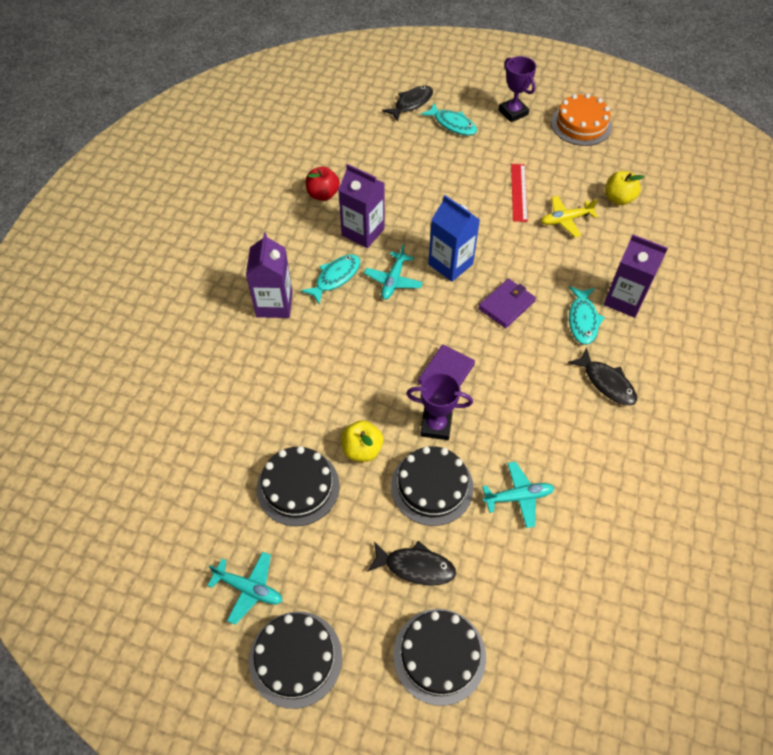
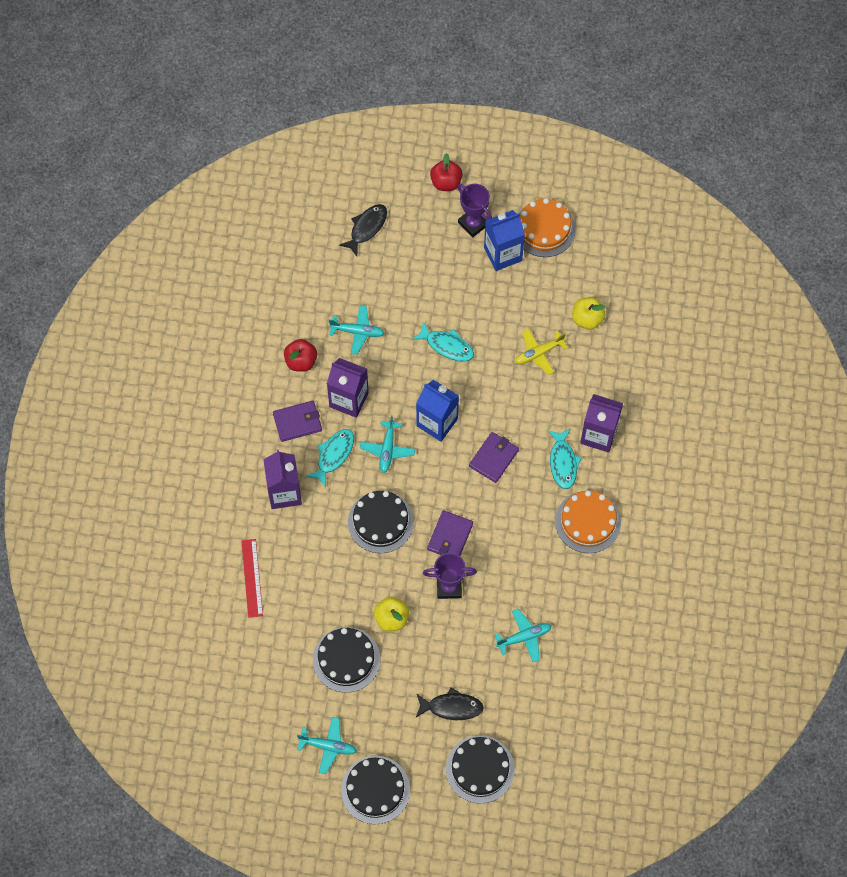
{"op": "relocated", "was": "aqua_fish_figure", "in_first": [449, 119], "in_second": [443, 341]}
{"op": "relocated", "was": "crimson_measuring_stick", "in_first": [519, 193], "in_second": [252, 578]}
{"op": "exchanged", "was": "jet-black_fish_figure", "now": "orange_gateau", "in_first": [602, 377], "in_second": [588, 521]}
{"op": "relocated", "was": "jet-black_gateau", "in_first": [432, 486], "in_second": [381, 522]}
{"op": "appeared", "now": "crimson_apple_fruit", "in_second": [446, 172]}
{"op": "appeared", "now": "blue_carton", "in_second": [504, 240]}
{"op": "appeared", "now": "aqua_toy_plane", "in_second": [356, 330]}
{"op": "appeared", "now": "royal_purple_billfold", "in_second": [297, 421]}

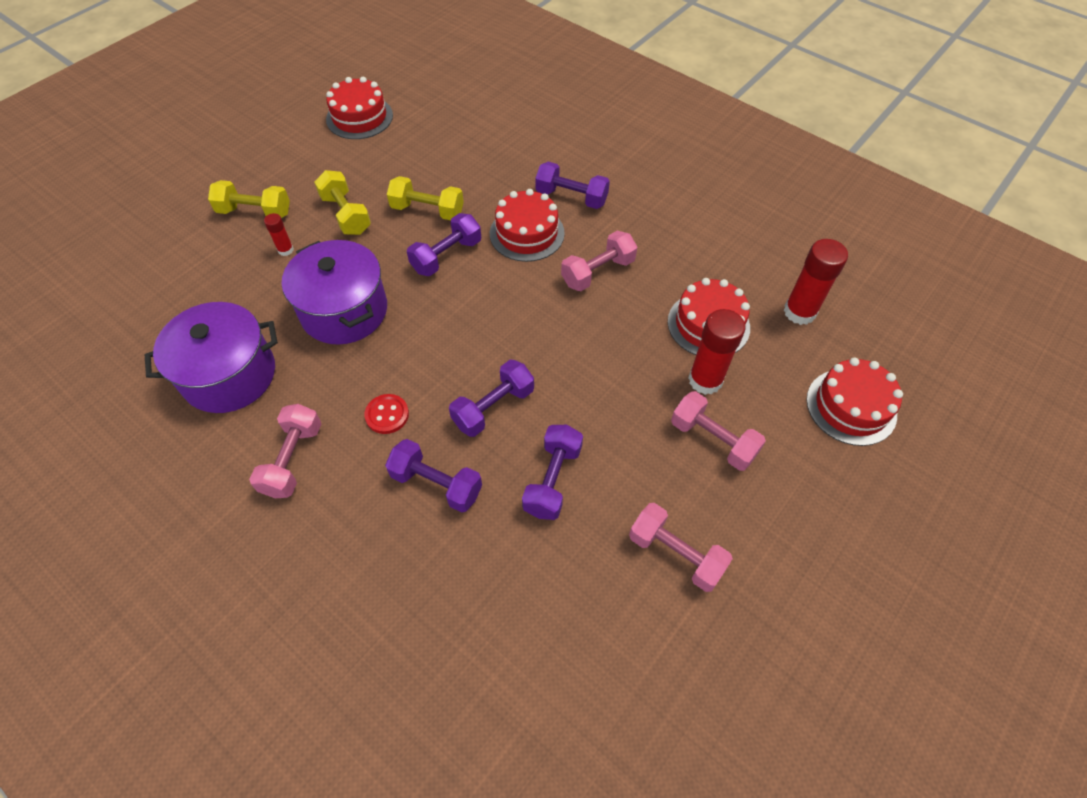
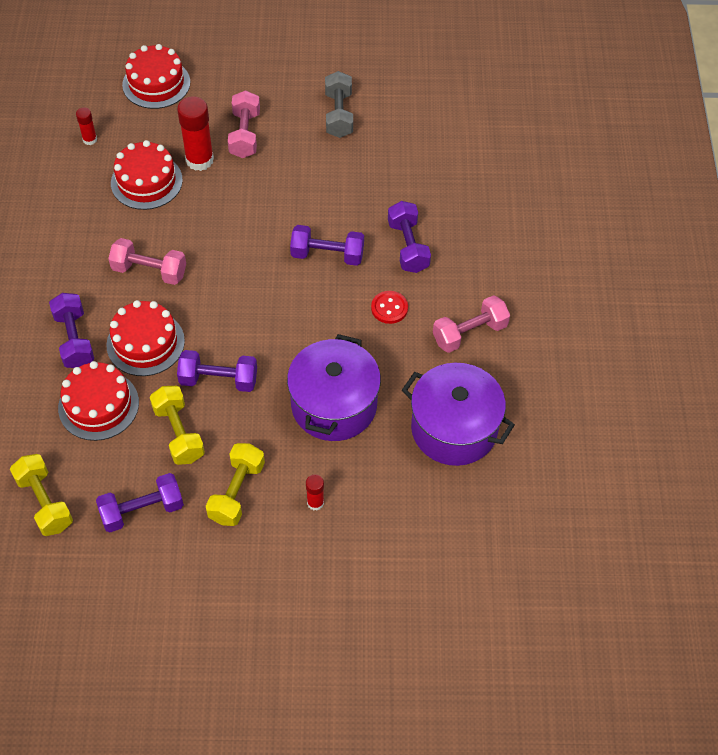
{"op": "relocated", "was": "crimson_gateau", "in_first": [359, 108], "in_second": [98, 401]}
{"op": "relocated", "was": "bright_yellow_hand_weight", "in_first": [249, 199], "in_second": [41, 495]}
{"op": "size", "was": "crimson_glue", "in_first": [816, 282], "in_second": [86, 126], "ratio": 0.52}
{"op": "relocated", "was": "royal_purple_hand_weight", "in_first": [552, 472], "in_second": [140, 502]}
{"op": "colour", "was": "rosy_hand_weight", "now": "gray_hand_weight", "in_first": [681, 547], "in_second": [339, 104]}

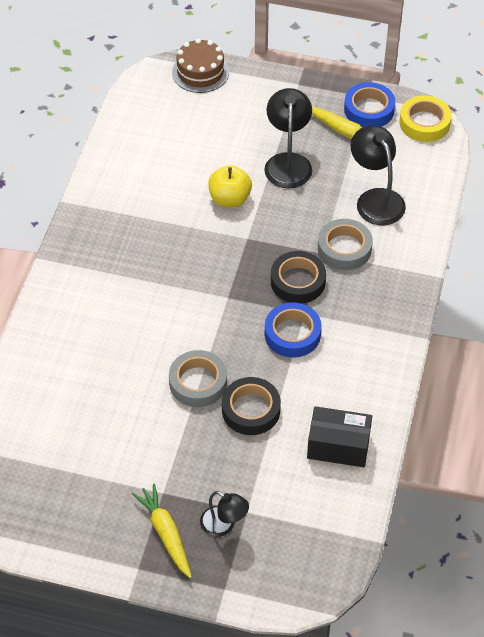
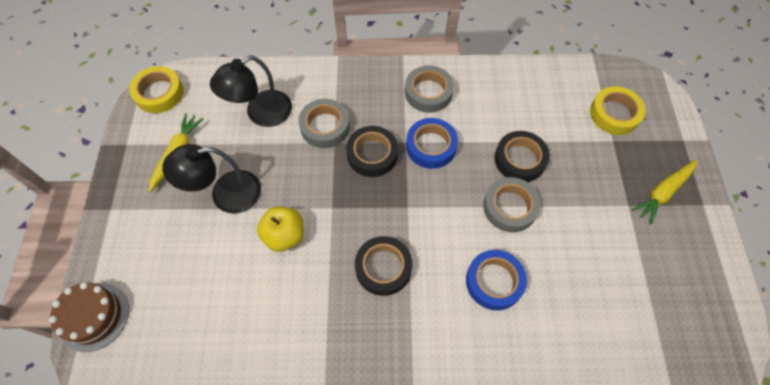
{"op": "relocated", "was": "blue_tape", "in_first": [369, 105], "in_second": [496, 280]}
{"op": "missing", "was": "jet-black_package", "in_first": [339, 436]}
{"op": "missing", "was": "jet-black_desk_lamp", "in_first": [224, 514]}
{"op": "appeared", "now": "gray_tape", "in_second": [429, 89]}
{"op": "appeared", "now": "bright_yellow_tape", "in_second": [618, 110]}
{"op": "appeared", "now": "jet-black_tape", "in_second": [383, 266]}

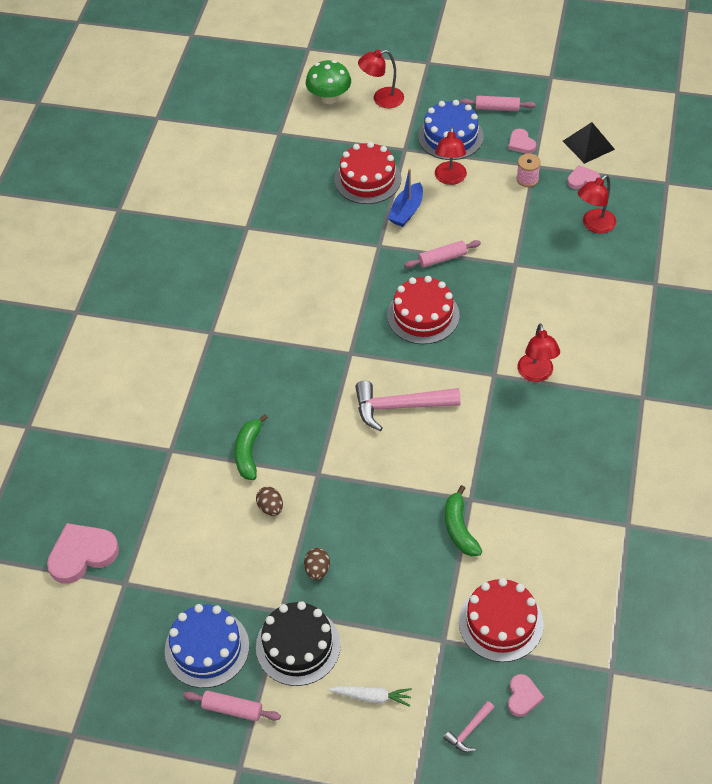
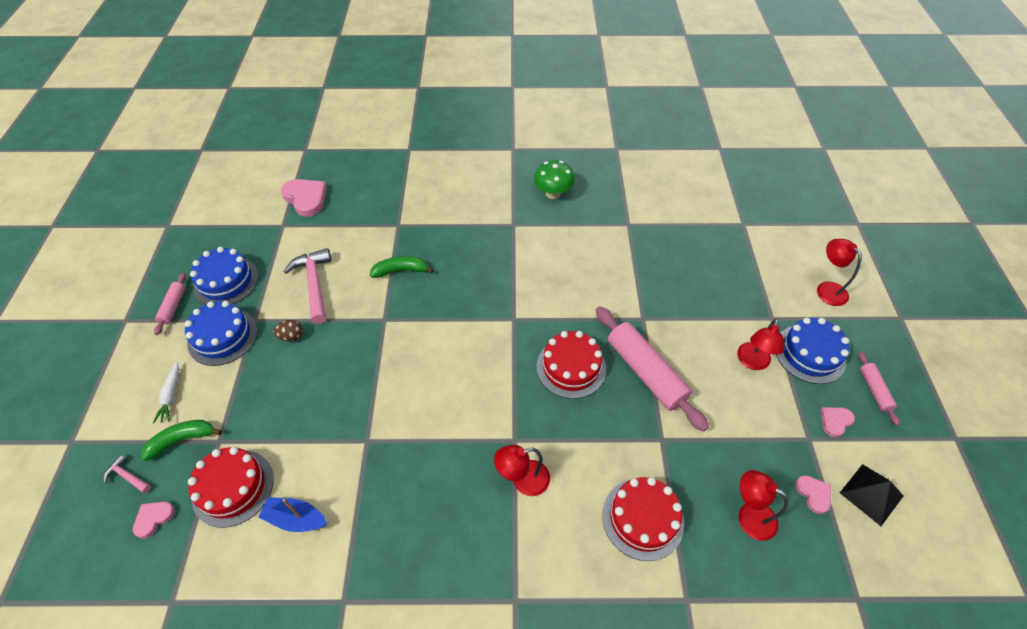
{"op": "relocated", "was": "green_fungus", "in_first": [328, 82], "in_second": [554, 179]}
{"op": "spun", "was": "crimson_desk_lamp", "in_first": [451, 156], "in_second": [760, 344], "clockwise": -60}
{"op": "relocated", "was": "crimson_gateau", "in_first": [367, 173], "in_second": [643, 519]}
{"op": "missing", "was": "rosy_reel_of_thread", "in_first": [528, 170]}
{"op": "relocated", "was": "blue_toy_boat", "in_first": [405, 197], "in_second": [293, 514]}
{"op": "size", "was": "rosy_rolling_pin", "in_first": [442, 254], "in_second": [652, 369], "ratio": 2.01}
{"op": "relocated", "was": "rosy_claw_hammer", "in_first": [408, 406], "in_second": [307, 286]}
{"op": "relocated", "was": "green_banana", "in_first": [463, 521], "in_second": [181, 440]}
{"op": "missing", "was": "brown_toy_egg", "in_first": [269, 501]}
{"op": "colour", "was": "jet-black_gateau", "now": "blue_gateau", "in_first": [298, 643], "in_second": [221, 333]}
{"op": "spun", "was": "rosy_heart_shape", "in_first": [526, 695], "in_second": [154, 520], "clockwise": 135}

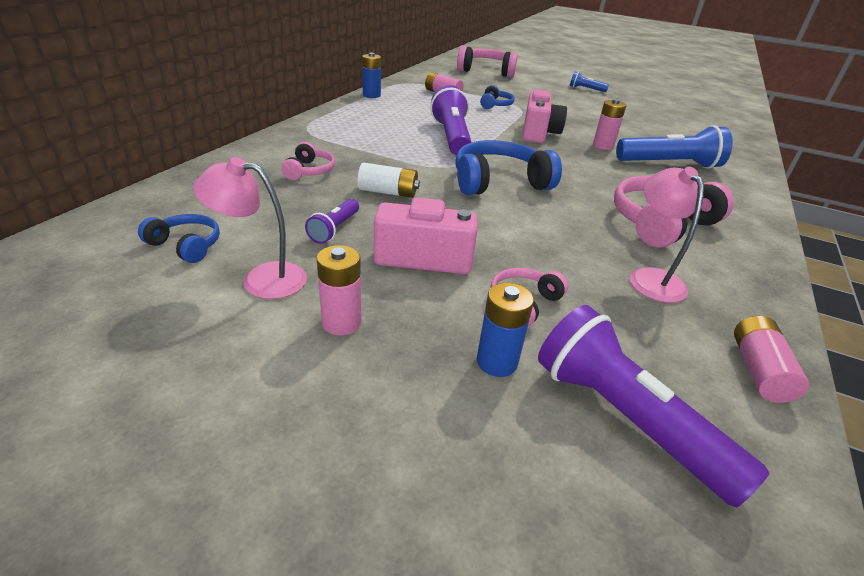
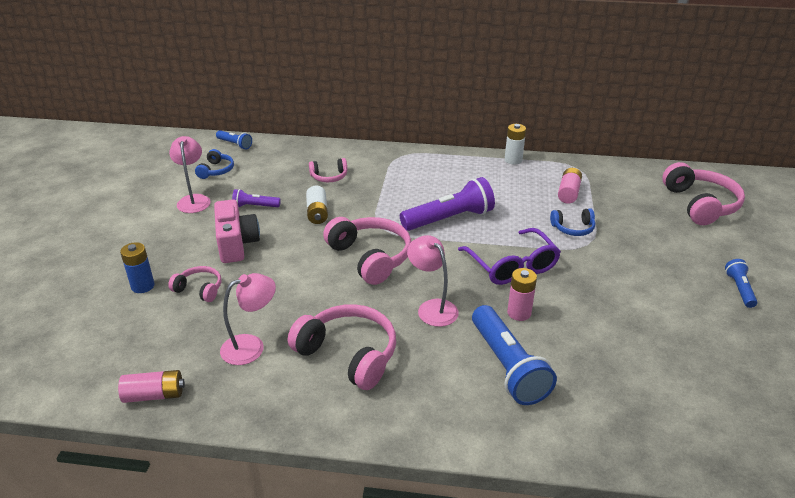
{"op": "colour", "was": "blue_AA_battery", "now": "white_AA_battery", "in_first": [371, 75], "in_second": [515, 144]}
{"op": "exchanged", "was": "rosy_photo_camera", "now": "royal_purple_spectacles", "in_first": [544, 116], "in_second": [509, 256]}
{"op": "colour", "was": "blue_headset", "now": "rosy_headset", "in_first": [508, 167], "in_second": [367, 251]}
{"op": "missing", "was": "rosy_AA_battery", "in_first": [339, 290]}
{"op": "missing", "was": "royal_purple_pocket_torch", "in_first": [653, 406]}
{"op": "appeared", "now": "blue_pocket_torch", "in_second": [234, 139]}
{"op": "appeared", "now": "rosy_desk_lamp", "in_second": [433, 281]}

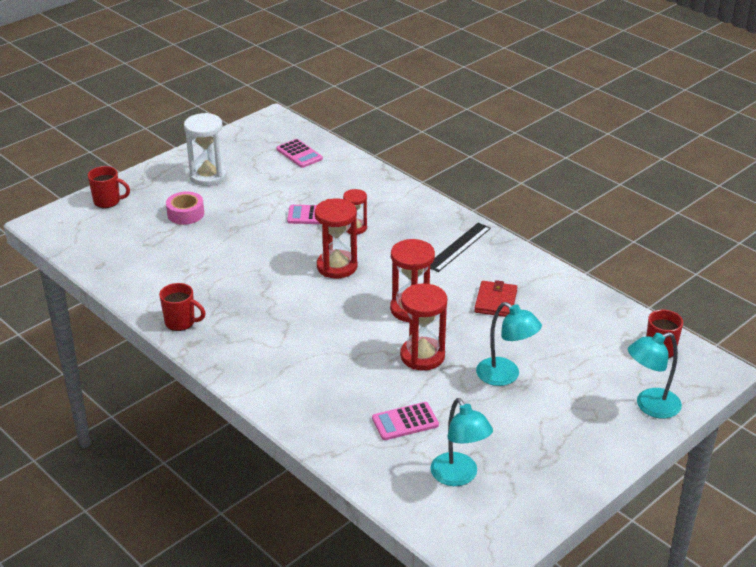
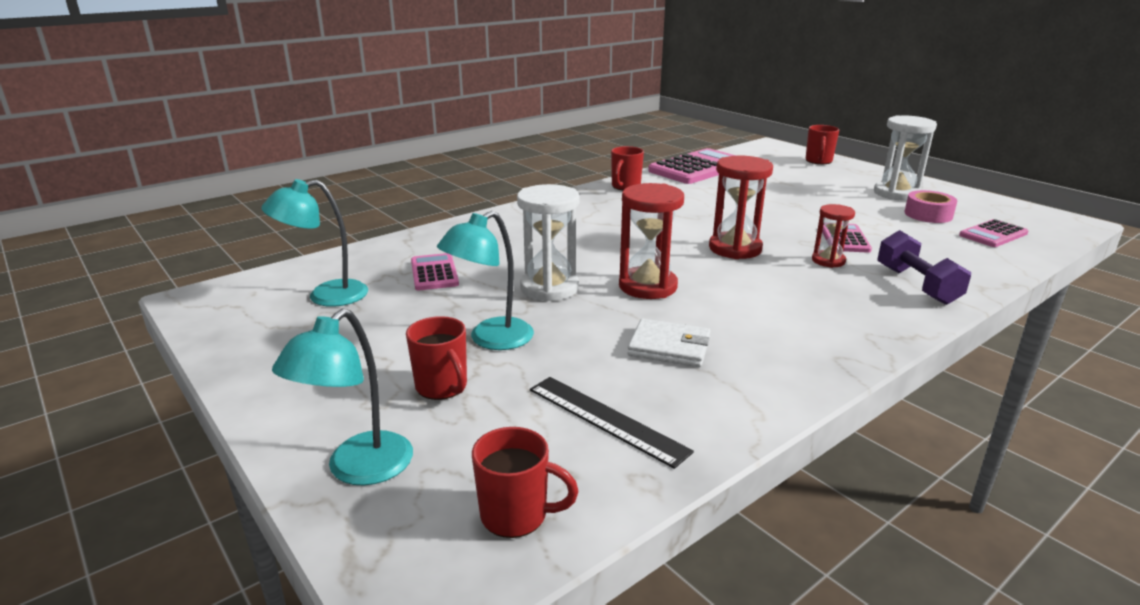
{"op": "relocated", "was": "rosy_tape", "in_first": [185, 208], "in_second": [930, 206]}
{"op": "relocated", "was": "jet-black_measuring_stick", "in_first": [460, 247], "in_second": [612, 423]}
{"op": "colour", "was": "crimson_billfold", "now": "white_billfold", "in_first": [495, 298], "in_second": [668, 343]}
{"op": "colour", "was": "crimson_hourglass", "now": "white_hourglass", "in_first": [423, 327], "in_second": [548, 243]}
{"op": "spun", "was": "aqua_desk_lamp", "in_first": [655, 375], "in_second": [342, 397], "clockwise": -135}
{"op": "appeared", "now": "rosy_calculator", "in_second": [692, 166]}
{"op": "appeared", "now": "royal_purple_hand_weight", "in_second": [924, 267]}
{"op": "appeared", "now": "crimson_tea_mug", "in_second": [436, 358]}

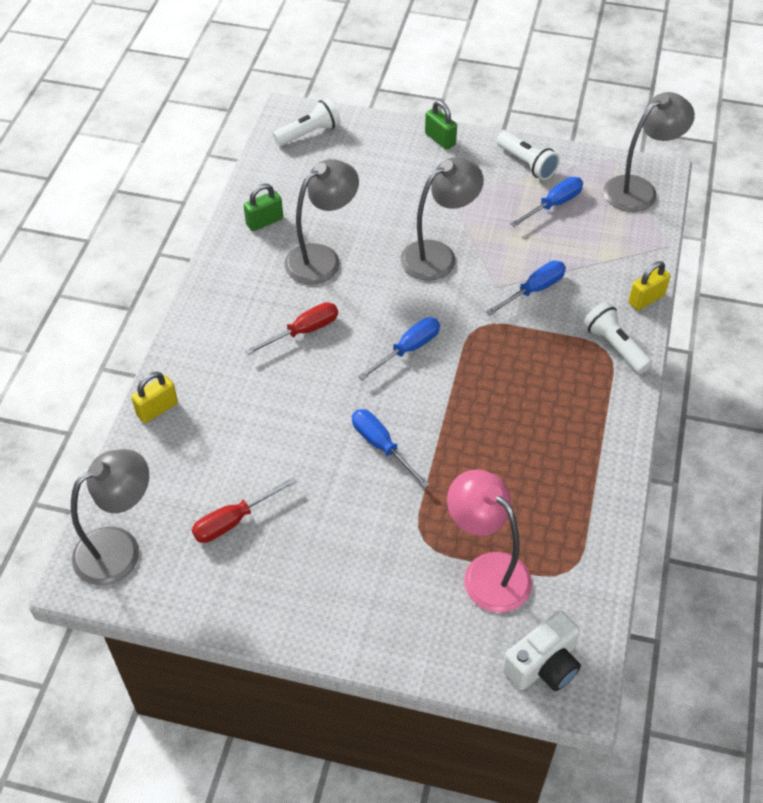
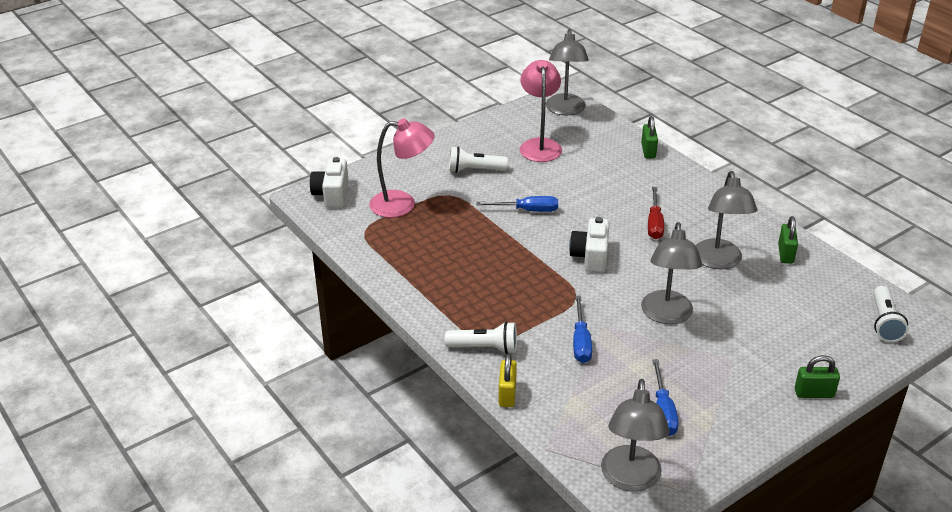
{"op": "relocated", "was": "white_pocket_torch", "in_first": [528, 155], "in_second": [478, 159]}
{"op": "exchanged", "was": "blue_hand_screwdriver", "now": "white_photo_camera", "in_first": [399, 348], "in_second": [589, 245]}
{"op": "colour", "was": "bright_yellow_padlock", "now": "green_padlock", "in_first": [154, 397], "in_second": [649, 137]}
{"op": "exchanged", "was": "crimson_hand_screwdriver", "now": "rosy_desk_lamp", "in_first": [244, 510], "in_second": [541, 111]}

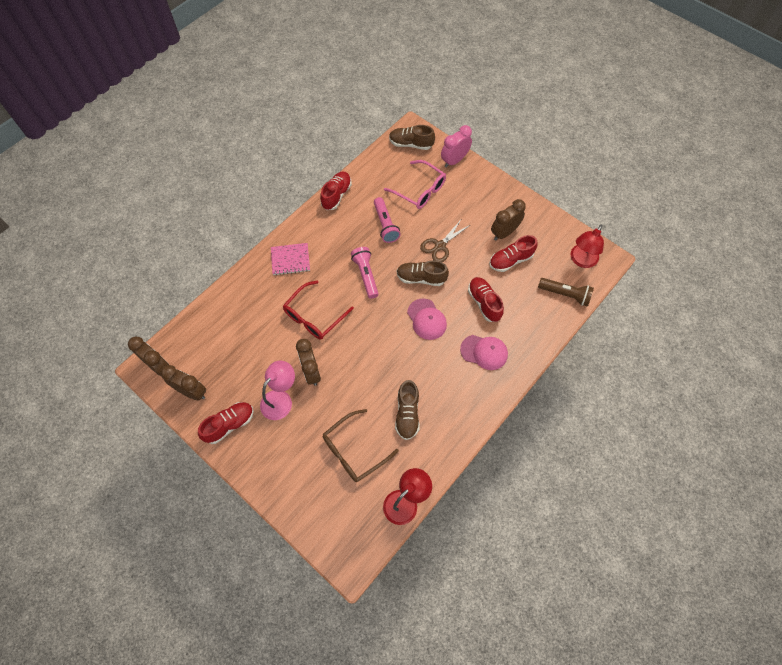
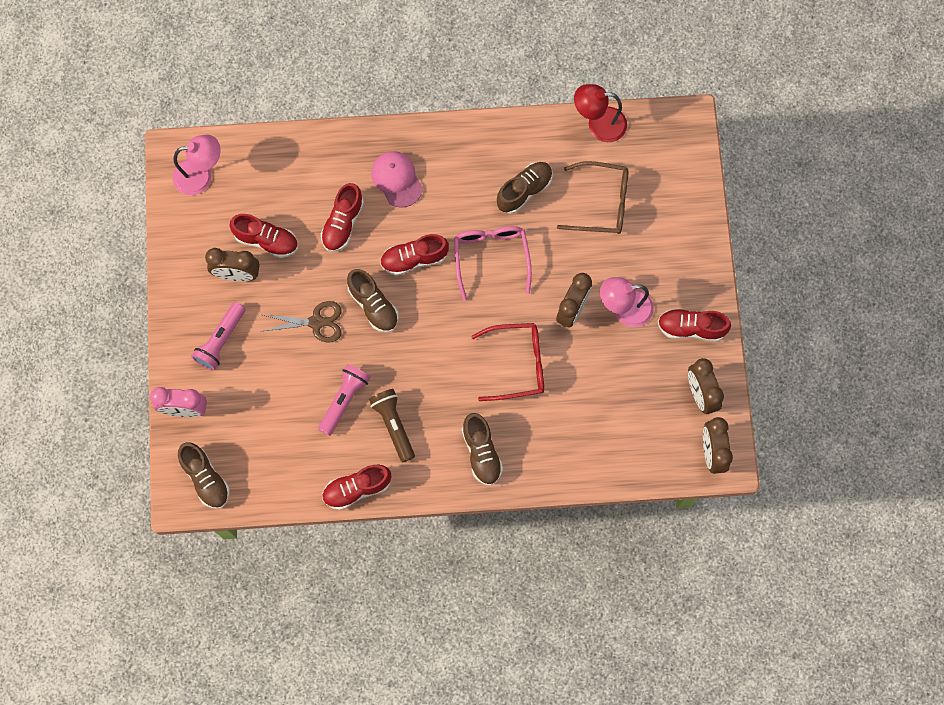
{"op": "relocated", "was": "rosy_spectacles", "in_first": [415, 184], "in_second": [493, 263]}
{"op": "colour", "was": "crimson_desk_lamp", "now": "rosy_desk_lamp", "in_first": [587, 246], "in_second": [197, 165]}
{"op": "exchanged", "was": "rosy_notepad", "now": "brown_sneaker", "in_first": [290, 259], "in_second": [482, 449]}
{"op": "relocated", "was": "rosy_pocket_torch", "in_first": [365, 273], "in_second": [218, 336]}
{"op": "relocated", "was": "brown_pocket_torch", "in_first": [566, 292], "in_second": [392, 425]}
{"op": "exchanged", "was": "rosy_peaked_cap", "now": "crimson_sneaker", "in_first": [427, 319], "in_second": [414, 255]}

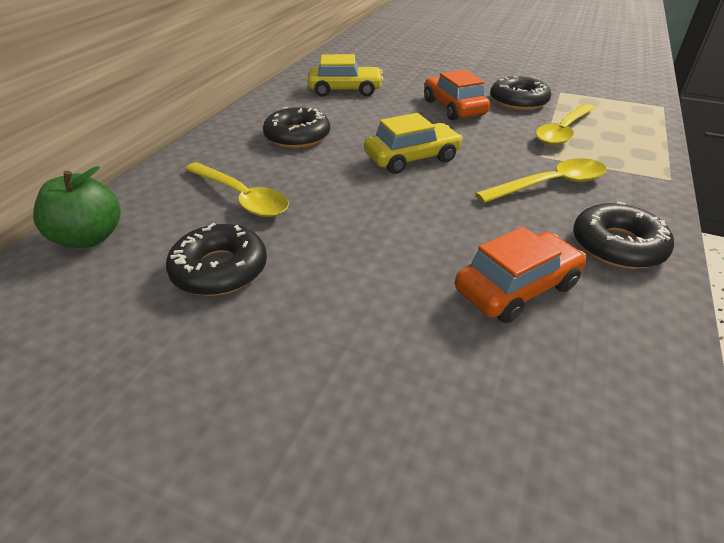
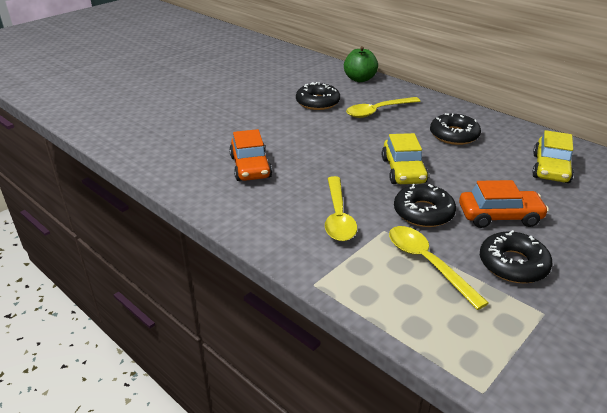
{"op": "relocated", "was": "jet-black_doughnut", "in_first": [623, 235], "in_second": [425, 205]}

